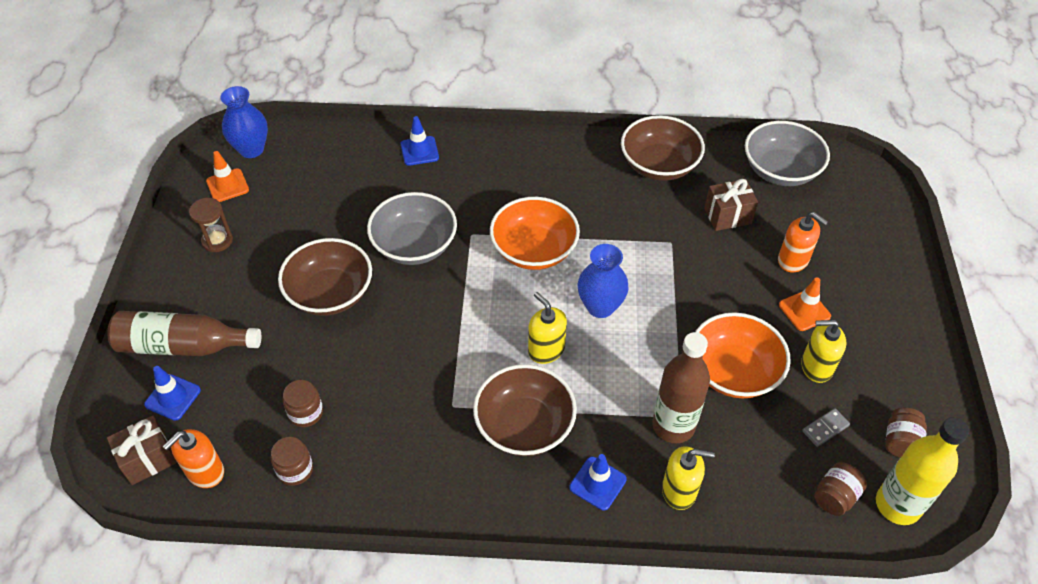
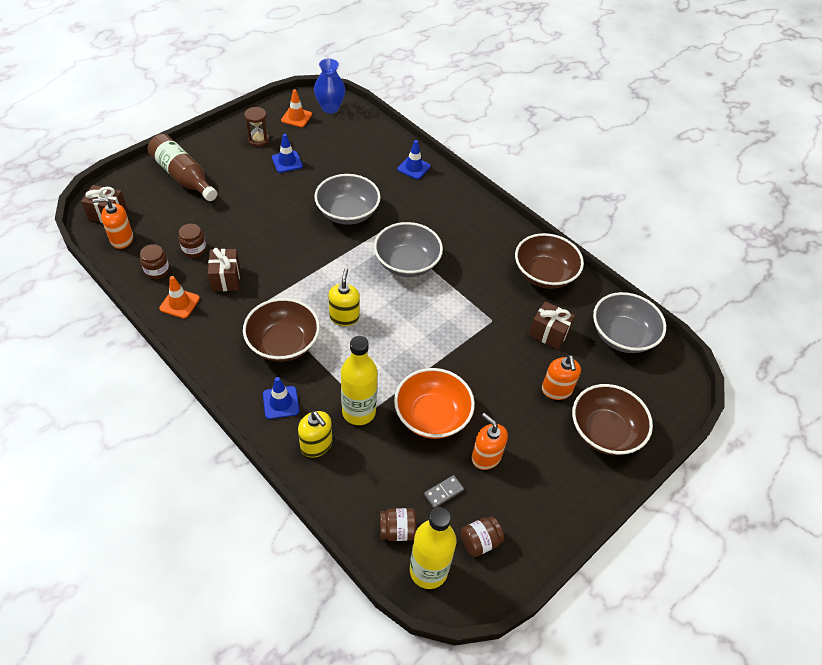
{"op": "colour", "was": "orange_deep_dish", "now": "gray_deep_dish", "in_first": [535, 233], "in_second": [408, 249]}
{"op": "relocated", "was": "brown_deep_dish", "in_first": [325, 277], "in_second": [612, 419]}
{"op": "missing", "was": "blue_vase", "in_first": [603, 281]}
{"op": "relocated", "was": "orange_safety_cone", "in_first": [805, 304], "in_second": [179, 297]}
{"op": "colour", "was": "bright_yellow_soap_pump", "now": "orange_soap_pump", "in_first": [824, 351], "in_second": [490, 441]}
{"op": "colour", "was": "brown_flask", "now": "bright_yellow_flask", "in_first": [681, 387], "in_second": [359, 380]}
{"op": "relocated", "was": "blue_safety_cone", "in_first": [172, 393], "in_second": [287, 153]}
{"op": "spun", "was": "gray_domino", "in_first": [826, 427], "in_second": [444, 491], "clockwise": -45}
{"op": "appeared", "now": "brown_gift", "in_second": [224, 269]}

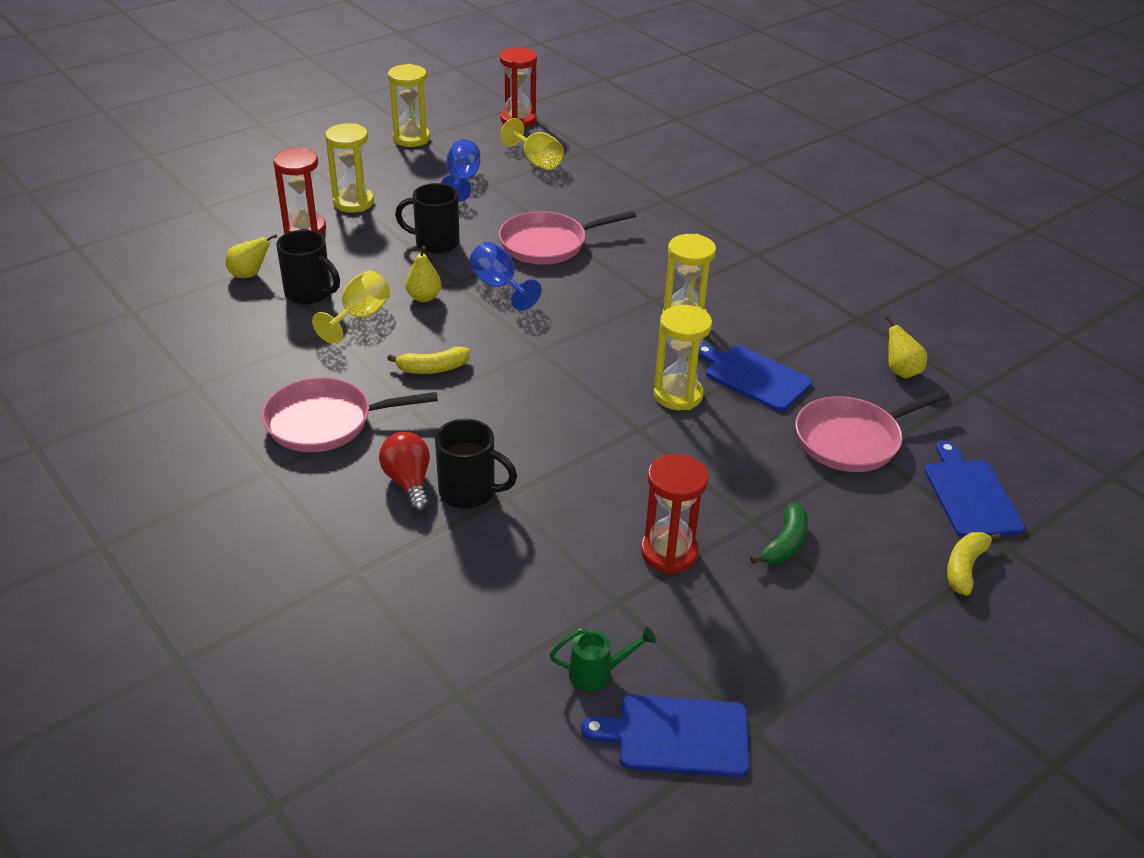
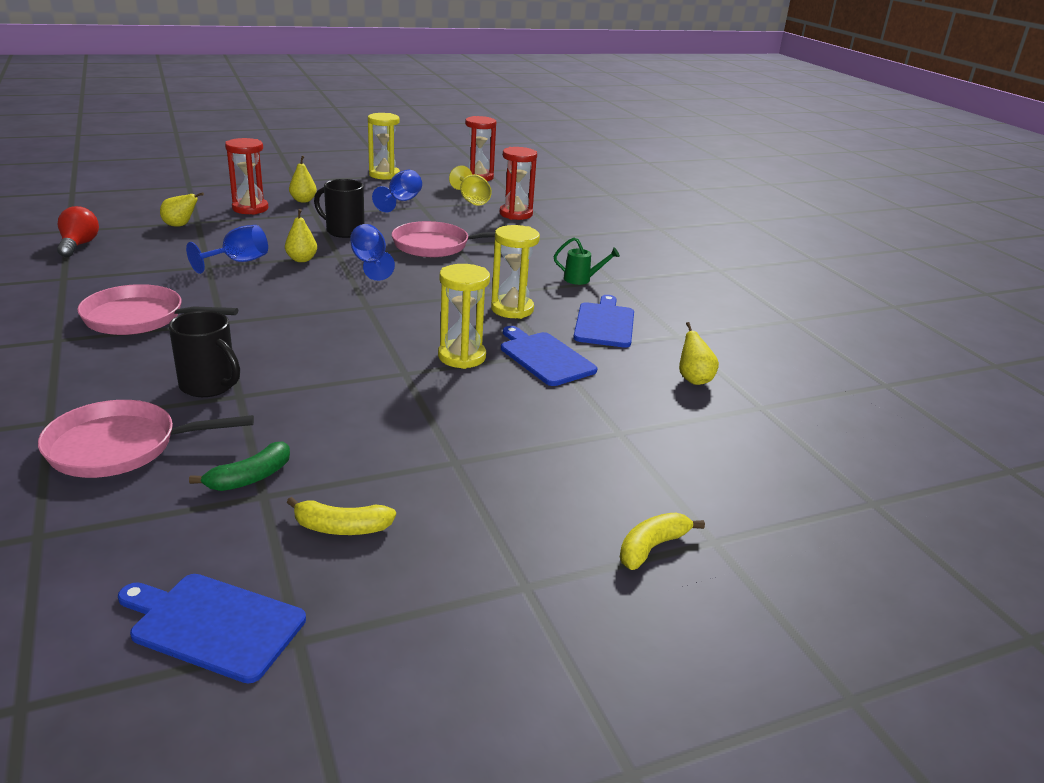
{"op": "exchanged", "was": "bright_yellow_hourglass", "now": "bright_yellow_pear", "in_first": [349, 168], "in_second": [303, 179]}
{"op": "missing", "was": "jet-black_tea_mug", "in_first": [308, 267]}
{"op": "colour", "was": "bright_yellow_goblet", "now": "blue_goblet", "in_first": [351, 307], "in_second": [227, 249]}
{"op": "relocated", "was": "bright_yellow_banana", "in_first": [428, 360], "in_second": [341, 516]}
{"op": "relocated", "was": "rosy_pan", "in_first": [873, 430], "in_second": [146, 439]}
{"op": "relocated", "was": "crimson_light_bulb", "in_first": [404, 472], "in_second": [78, 232]}
{"op": "relocated", "was": "blue_cutting_board", "in_first": [974, 489], "in_second": [603, 321]}
{"op": "relocated", "was": "crimson_hourglass", "in_first": [675, 514], "in_second": [518, 183]}
{"op": "relocated", "was": "green_banana", "in_first": [779, 533], "in_second": [239, 466]}
{"op": "relocated", "was": "green_sprinkling_can", "in_first": [603, 659], "in_second": [587, 261]}

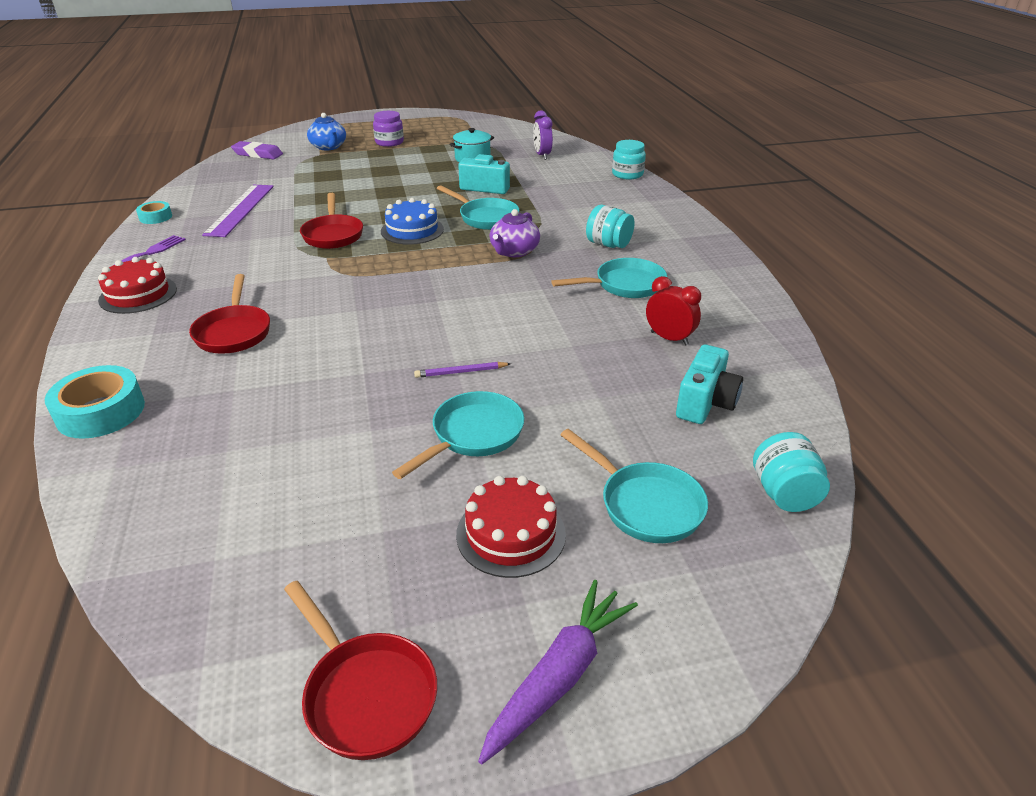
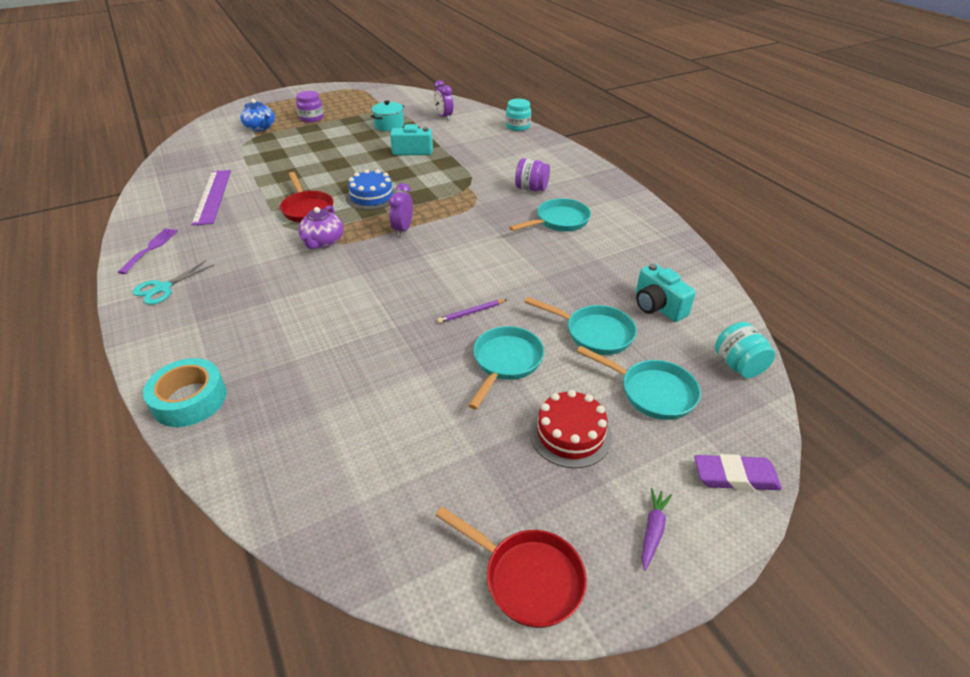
{"op": "relocated", "was": "royal_purple_pencil_eraser", "in_first": [257, 150], "in_second": [738, 472]}
{"op": "relocated", "was": "aqua_pan", "in_first": [478, 207], "in_second": [581, 326]}
{"op": "missing", "was": "aqua_tape", "in_first": [154, 212]}
{"op": "colour", "was": "aqua_jam_jar", "now": "royal_purple_jam_jar", "in_first": [610, 226], "in_second": [532, 174]}
{"op": "relocated", "was": "royal_purple_teapot", "in_first": [514, 233], "in_second": [321, 227]}
{"op": "exchanged", "was": "crimson_gateau", "now": "aqua_scissors", "in_first": [137, 285], "in_second": [173, 282]}
{"op": "missing", "was": "crimson_pan", "in_first": [229, 314]}
{"op": "missing", "was": "crimson_bedside_clock", "in_first": [673, 310]}
{"op": "spun", "was": "aqua_photo_camera", "in_first": [709, 384], "in_second": [666, 292], "clockwise": 135}
{"op": "size", "was": "royal_purple_toy_carrot", "in_first": [558, 672], "in_second": [657, 529], "ratio": 0.56}
{"op": "appeared", "now": "royal_purple_bedside_clock", "in_second": [401, 210]}

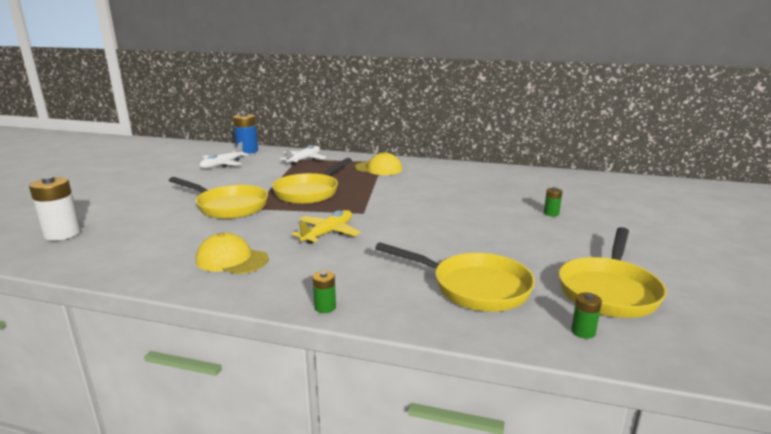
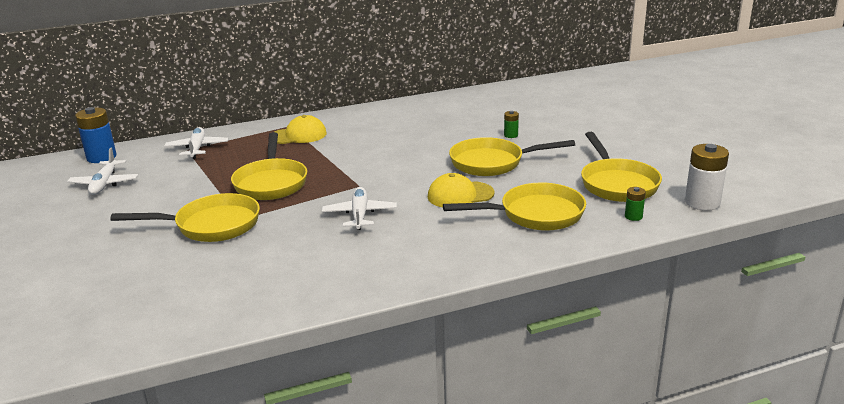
{"op": "relocated", "was": "white_AA_battery", "in_first": [55, 208], "in_second": [707, 177]}
{"op": "colour", "was": "bright_yellow_toy_plane", "now": "white_toy_plane", "in_first": [326, 227], "in_second": [359, 208]}
{"op": "relocated", "was": "bright_yellow_peaked_cap", "in_first": [232, 253], "in_second": [461, 190]}
{"op": "missing", "was": "green_AA_battery", "in_first": [324, 292]}
{"op": "appeared", "now": "bright_yellow_pan", "in_second": [512, 156]}

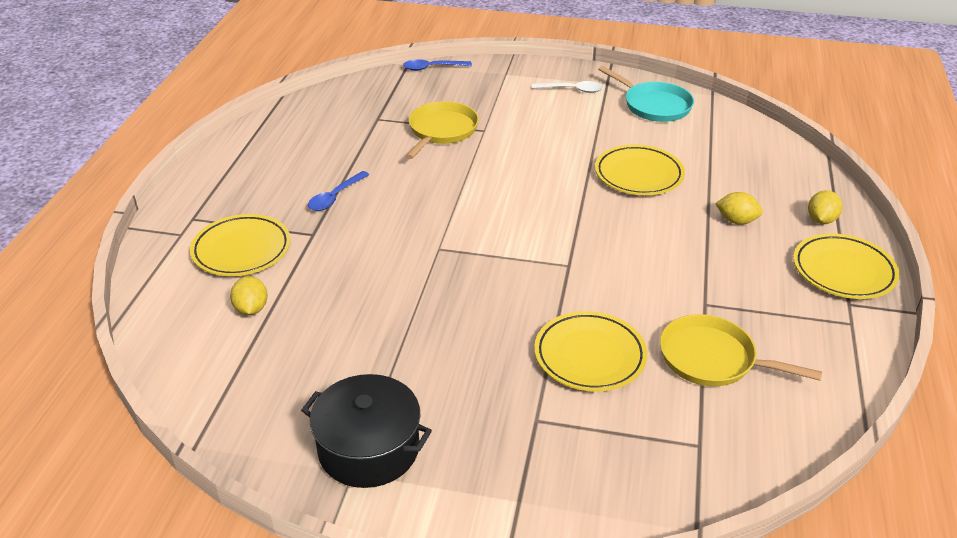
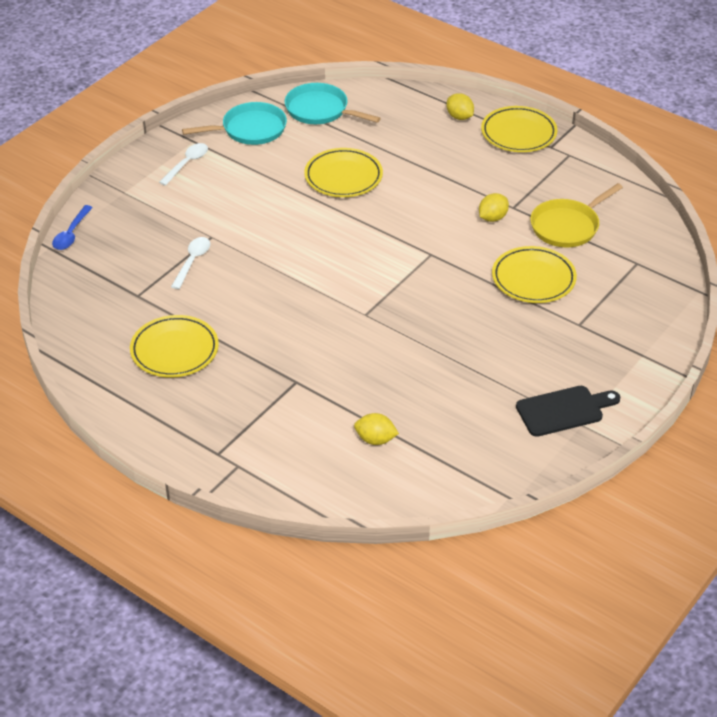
{"op": "exchanged", "was": "bright_yellow_pan", "now": "white_teaspoon", "in_first": [442, 130], "in_second": [190, 263]}
{"op": "missing", "was": "blue_teaspoon", "in_first": [338, 191]}
{"op": "relocated", "was": "bright_yellow_toy_lemon", "in_first": [739, 208], "in_second": [494, 207]}
{"op": "relocated", "was": "bright_yellow_plate", "in_first": [240, 245], "in_second": [174, 346]}
{"op": "exchanged", "was": "jet-black_stockpot", "now": "jet-black_cutting_board", "in_first": [366, 431], "in_second": [568, 411]}
{"op": "appeared", "now": "aqua_pan", "in_second": [333, 103]}

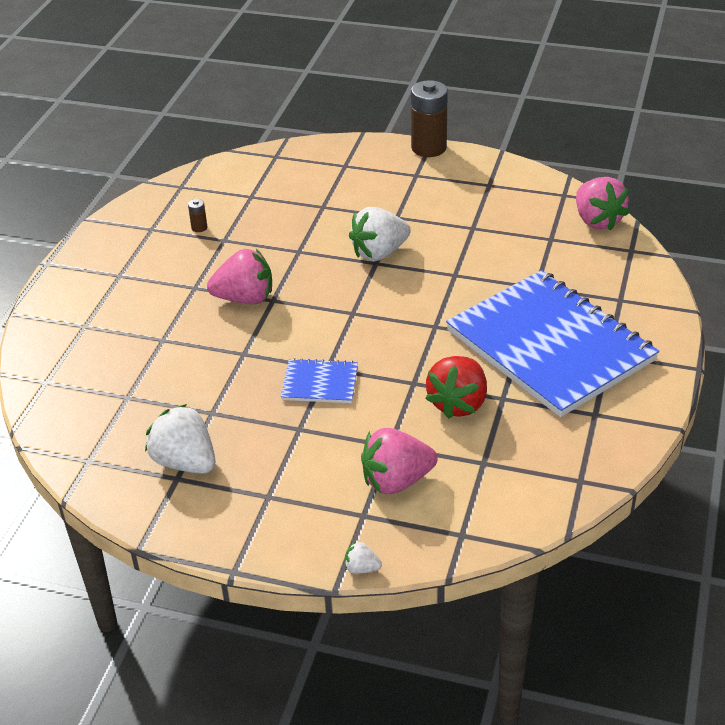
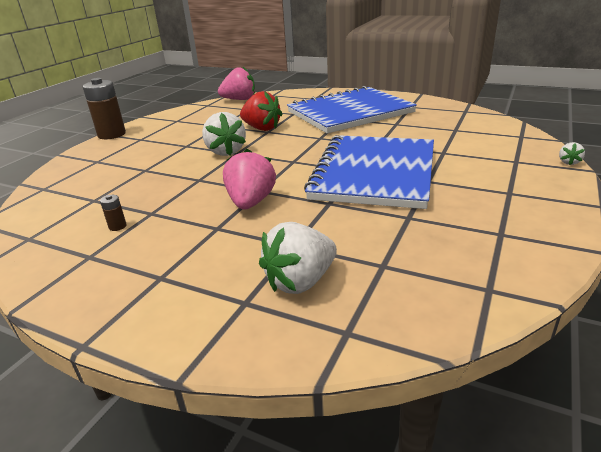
{"op": "relocated", "was": "crimson_berry", "in_first": [456, 387], "in_second": [261, 111]}
{"op": "size", "was": "blue_notepad", "in_first": [319, 380], "in_second": [369, 172], "ratio": 2.42}
{"op": "relocated", "was": "white_berry", "in_first": [180, 439], "in_second": [298, 258]}
{"op": "missing", "was": "rosy_berry", "in_first": [399, 461]}

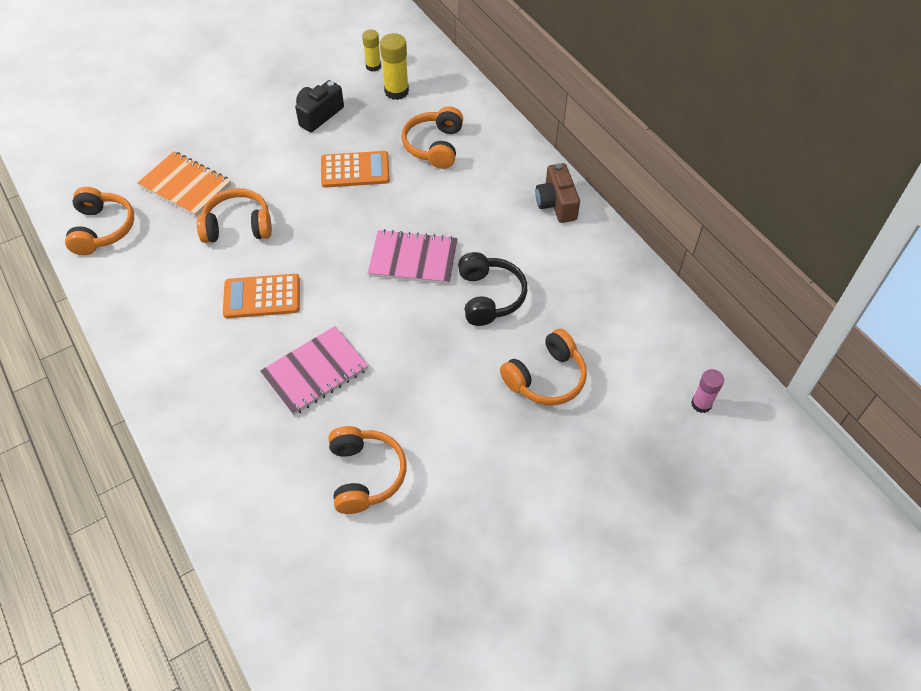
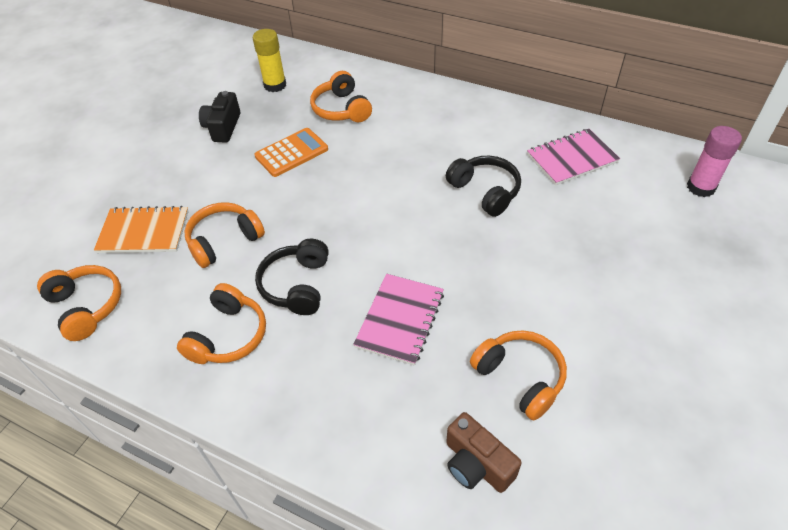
{"op": "missing", "was": "bright_yellow_glue", "in_first": [371, 51]}
{"op": "relocated", "was": "brown_photo_camera", "in_first": [557, 193], "in_second": [484, 452]}
{"op": "relocated", "was": "rosy_notepad", "in_first": [413, 256], "in_second": [573, 157]}
{"op": "exchanged", "was": "orange_calculator", "now": "jet-black_headset", "in_first": [261, 296], "in_second": [292, 277]}
{"op": "relocated", "was": "orange_headset", "in_first": [543, 367], "in_second": [221, 323]}
{"op": "size", "was": "rosy_glue", "in_first": [707, 391], "in_second": [714, 161], "ratio": 1.54}

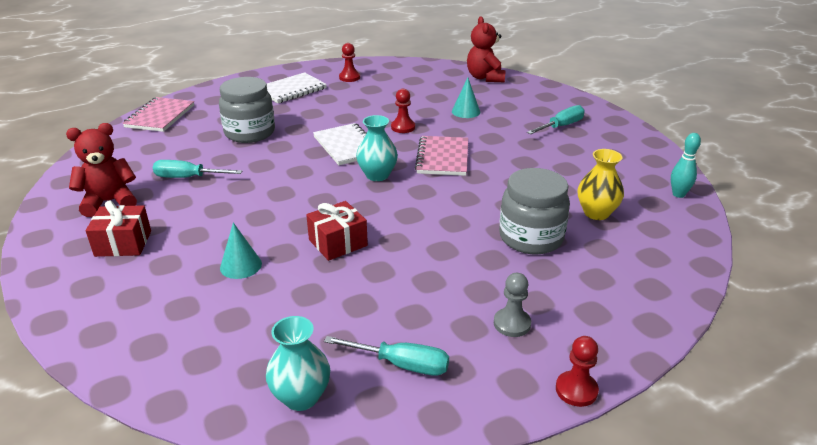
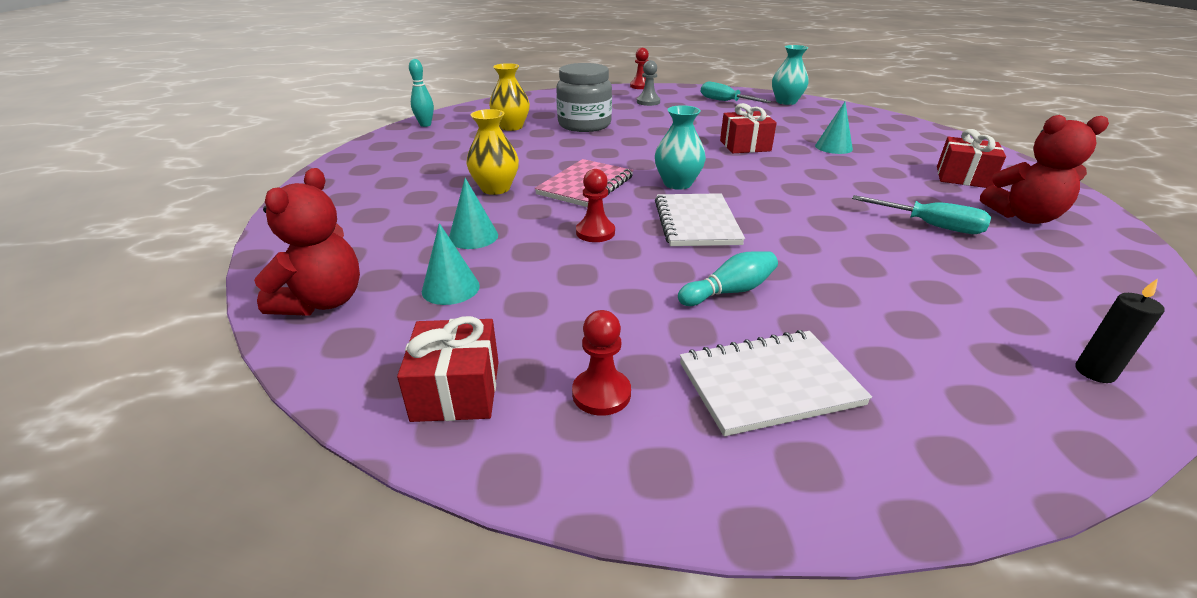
{"op": "missing", "was": "gray_jam_jar", "in_first": [247, 110]}
{"op": "exchanged", "was": "rosy_notepad", "now": "jet-black_pillar_candle", "in_first": [158, 114], "in_second": [1119, 330]}
{"op": "missing", "was": "aqua_hand_screwdriver", "in_first": [556, 119]}
{"op": "appeared", "now": "bright_yellow_vase", "in_second": [492, 152]}
{"op": "appeared", "now": "aqua_cone", "in_second": [451, 264]}
{"op": "appeared", "now": "aqua_bowling_pin", "in_second": [728, 278]}
{"op": "appeared", "now": "crimson_gift", "in_second": [448, 369]}

